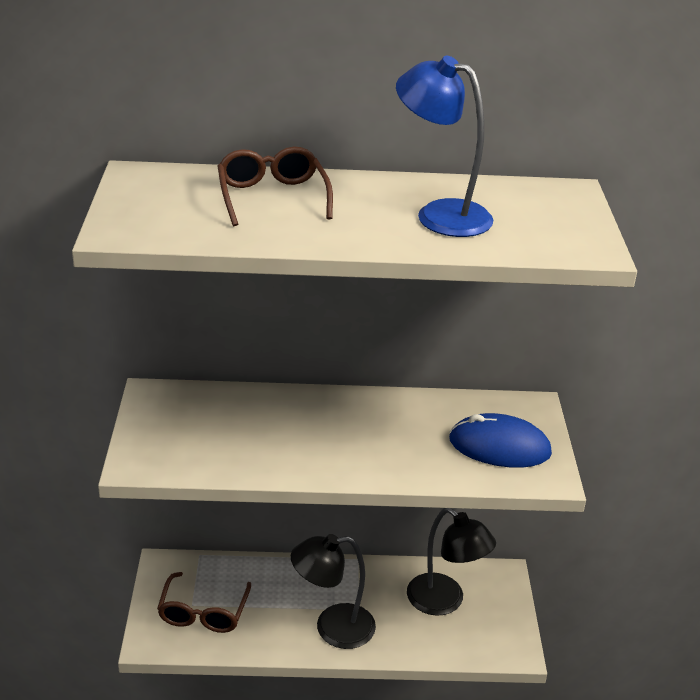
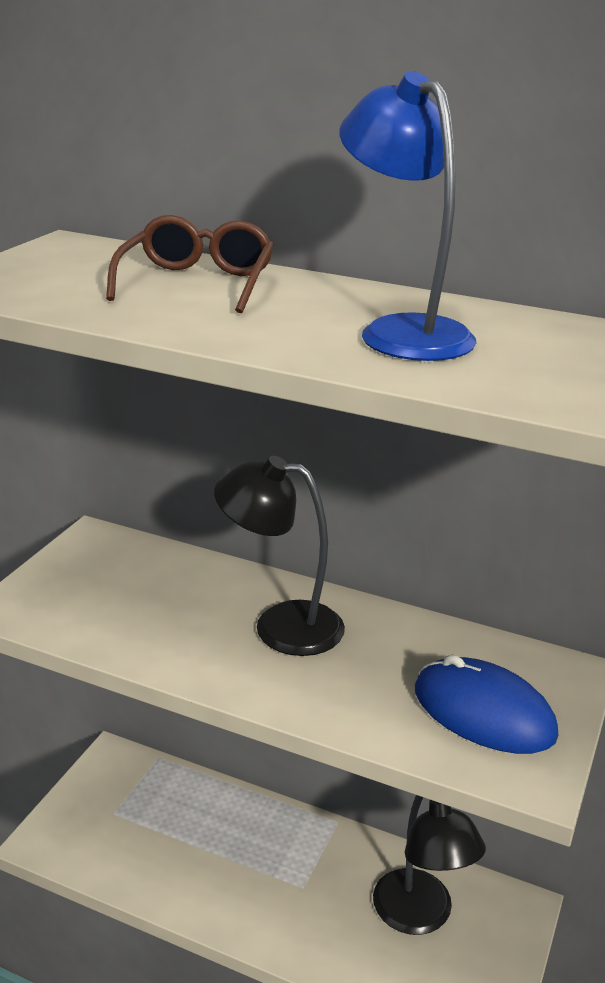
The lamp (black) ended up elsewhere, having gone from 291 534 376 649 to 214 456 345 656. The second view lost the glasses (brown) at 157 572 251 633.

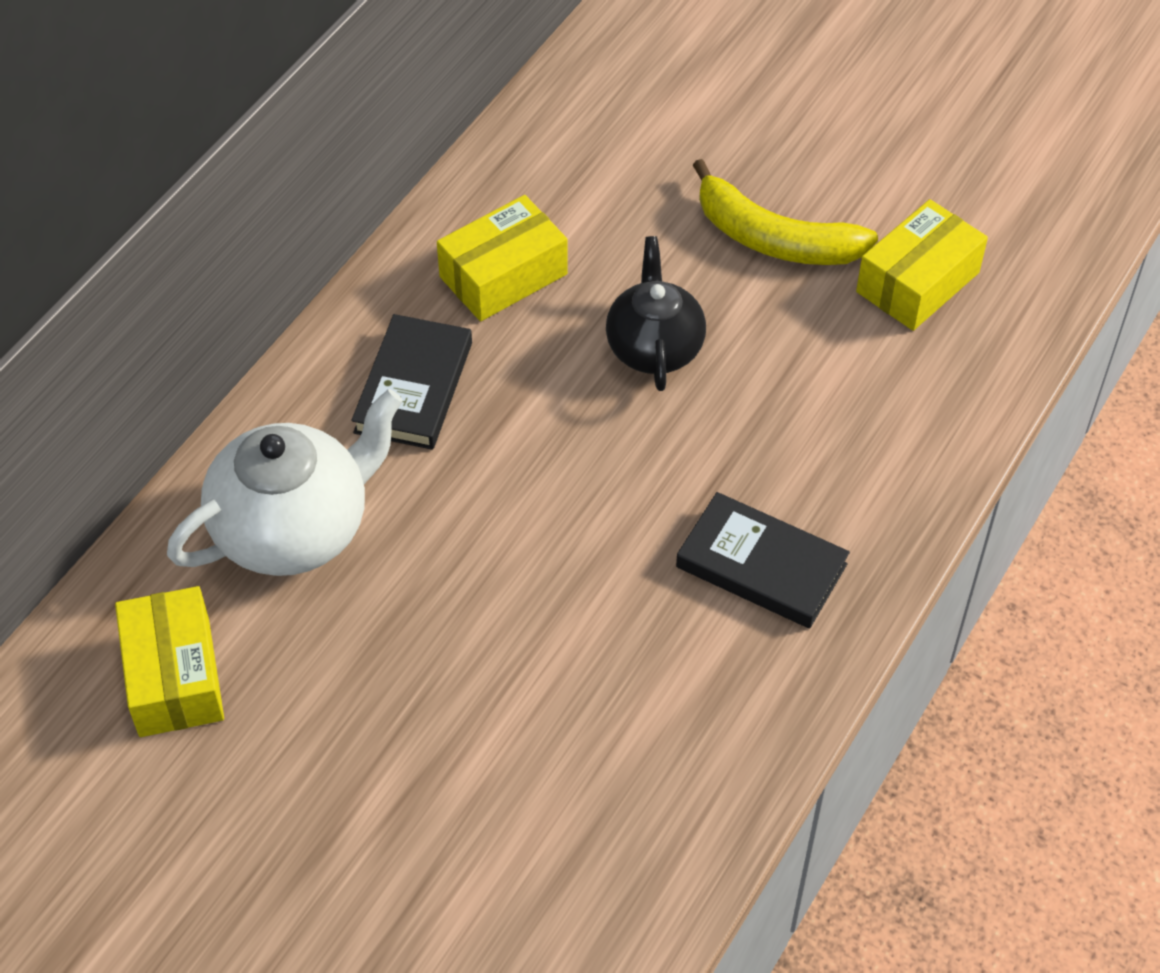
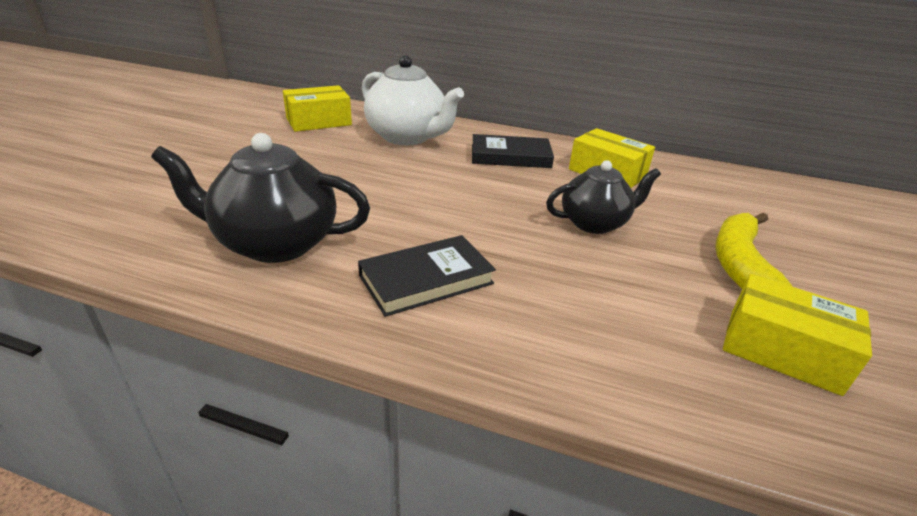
The book (black) at 676 492 850 628 ended up facing another way, 45 degrees clockwise from before. The second view gained the teapot (black) at 151 133 370 263.

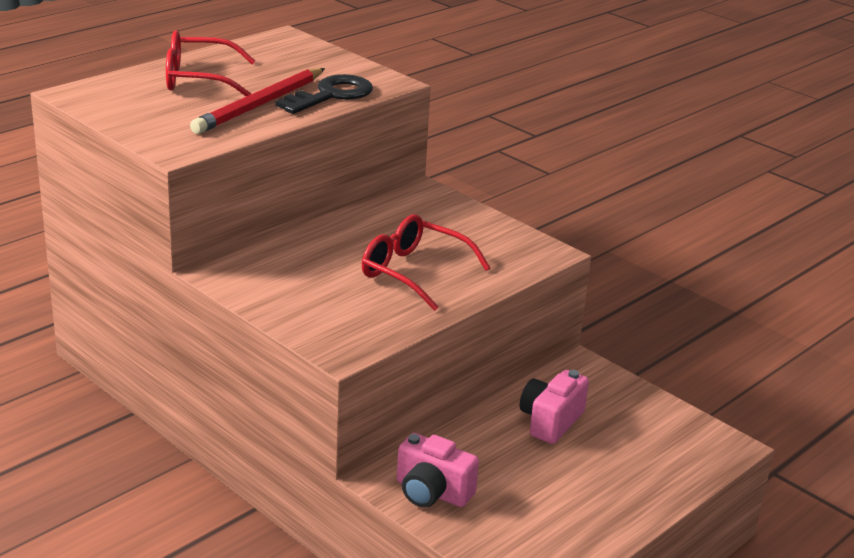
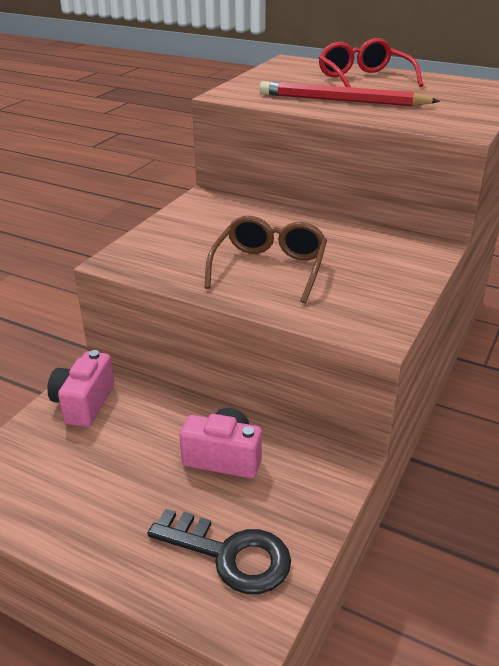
The key (black) ended up elsewhere, having gone from 275 74 373 114 to 147 509 291 594. What was the glasses (red) at 362 214 490 311 turned into the glasses (brown) at 204 216 327 303.

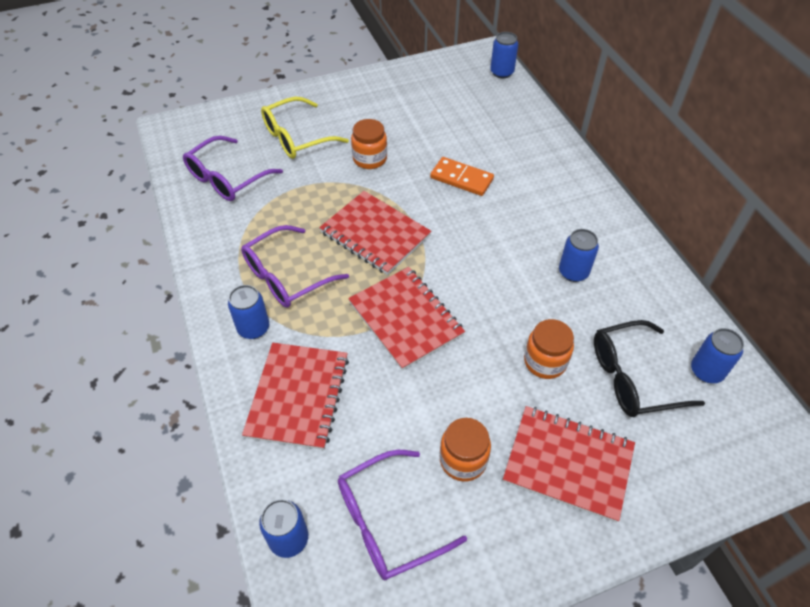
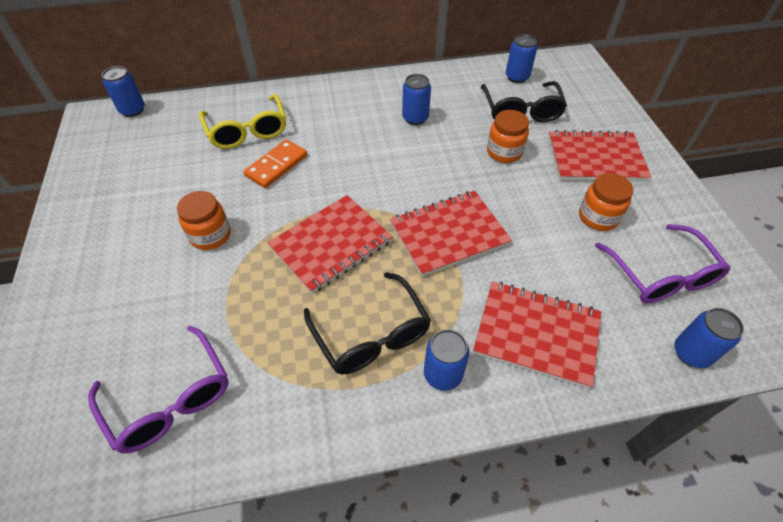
The glasses (yellow) ended up elsewhere, having gone from 261 97 349 159 to 199 94 286 149. What was the glasses (purple) at 241 225 349 308 turned into the glasses (black) at 304 272 431 375. The notebook (red) at 503 406 635 523 ended up facing another way, 60 degrees clockwise from before.

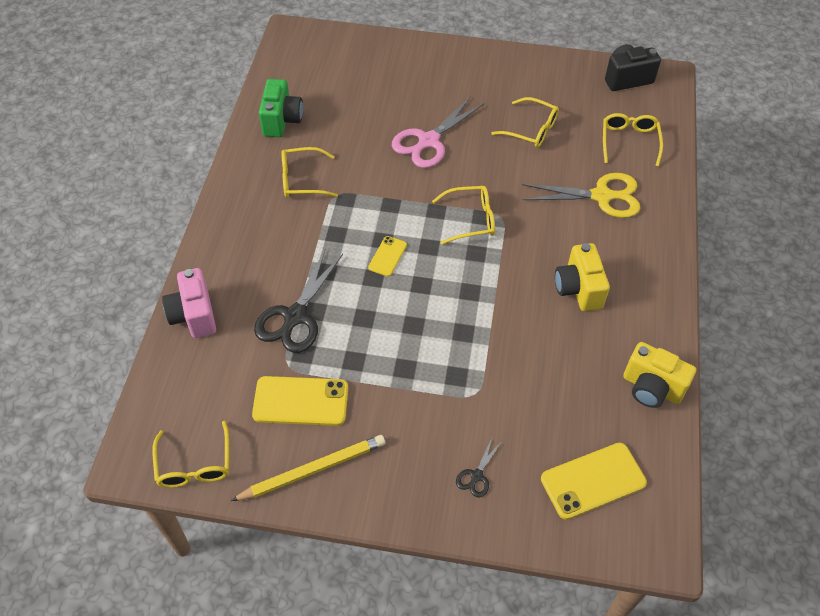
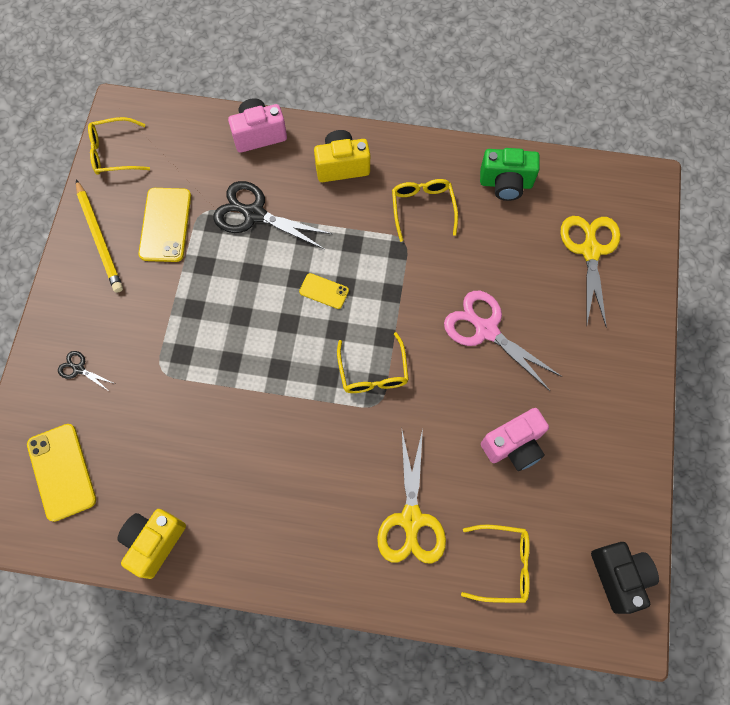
Where the glasses (yellow) stood at 491 97 559 148, the camera (pink) came to stand at 481 408 549 471. The camera (yellow) ended up elsewhere, having gone from 555 243 610 311 to 314 130 370 182. The second view gained the scissors (yellow) at 560 216 620 328.

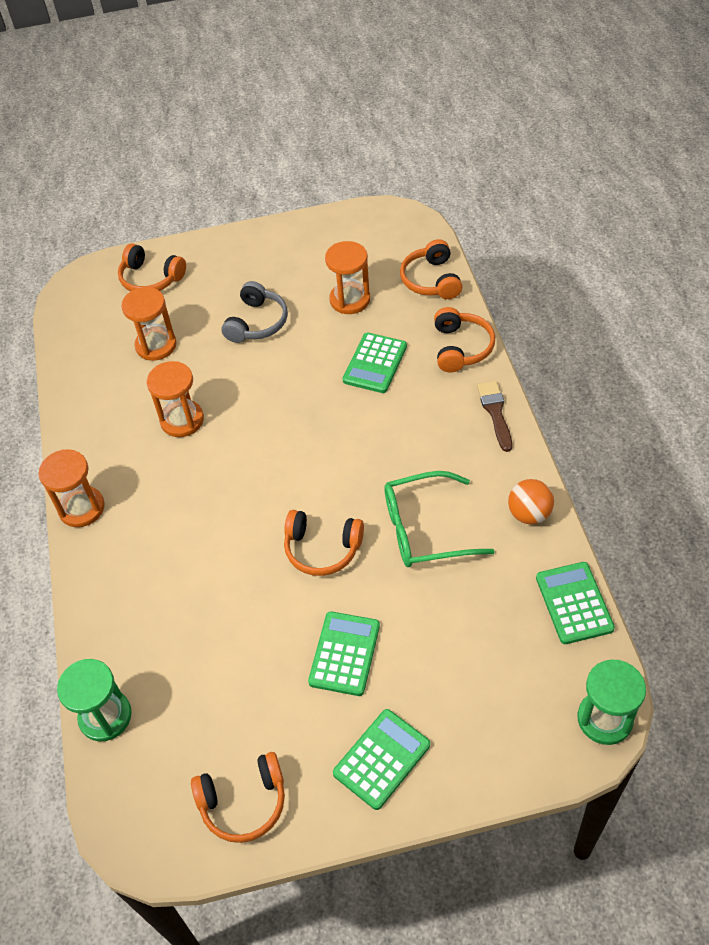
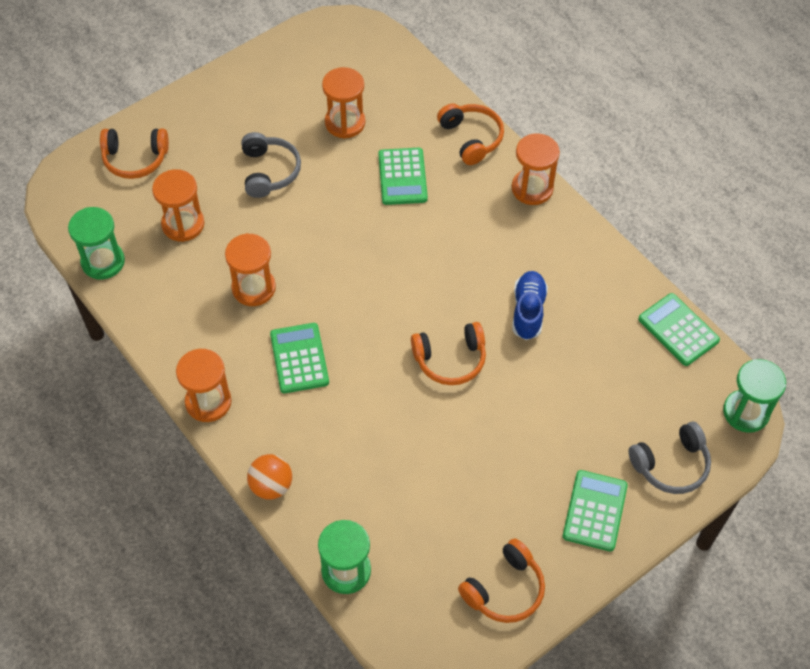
The second view lost the headphones (orange) at 400 239 462 299. Where the brush (brown) stood at 477 381 512 452, the hourglass (orange) came to stand at 512 133 560 205. Where the glasses (green) stood at 384 471 495 567, the shoe (blue) came to stand at 512 271 548 340. The ball (orange) ended up elsewhere, having gone from 508 479 554 524 to 247 454 292 500. The calculator (green) ended up elsewhere, having gone from 308 611 380 696 to 270 323 329 393. The second view gained the hourglass (green) at 68 207 125 280. The second view gained the headphones (grey) at 628 422 711 494.

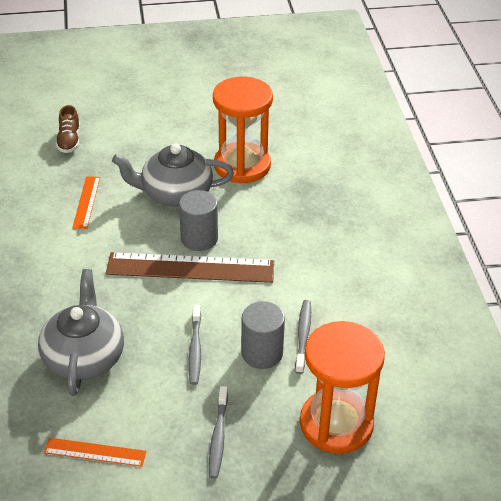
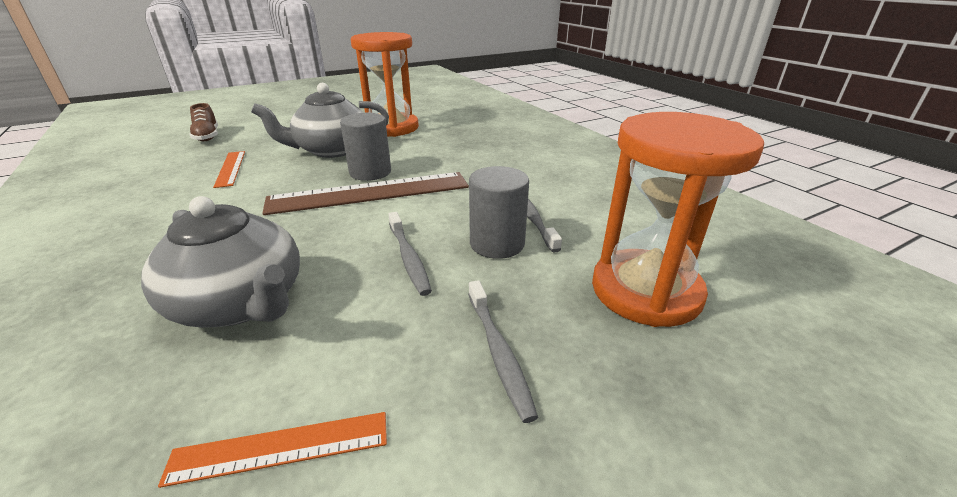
The teapot (grey) at 38 269 124 396 ended up facing another way, 150 degrees clockwise from before.

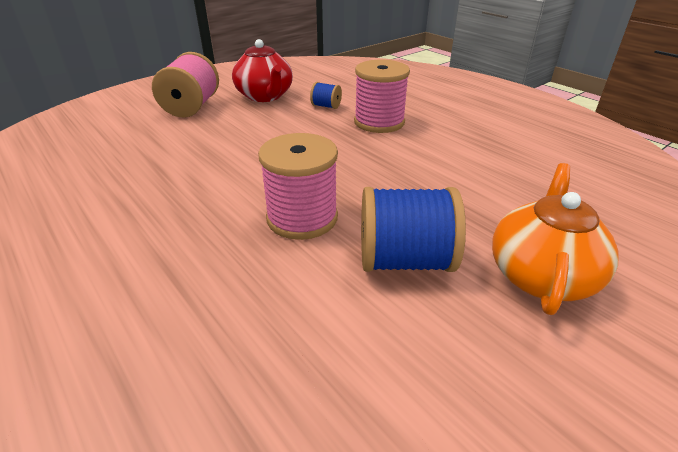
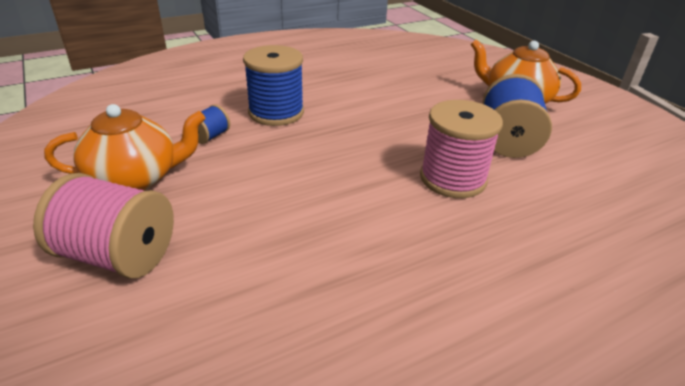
What was the teapot (red) at 232 39 293 102 turned into the teapot (orange) at 44 104 205 190. What was the spool (pink) at 354 60 410 133 turned into the spool (blue) at 243 45 304 126.

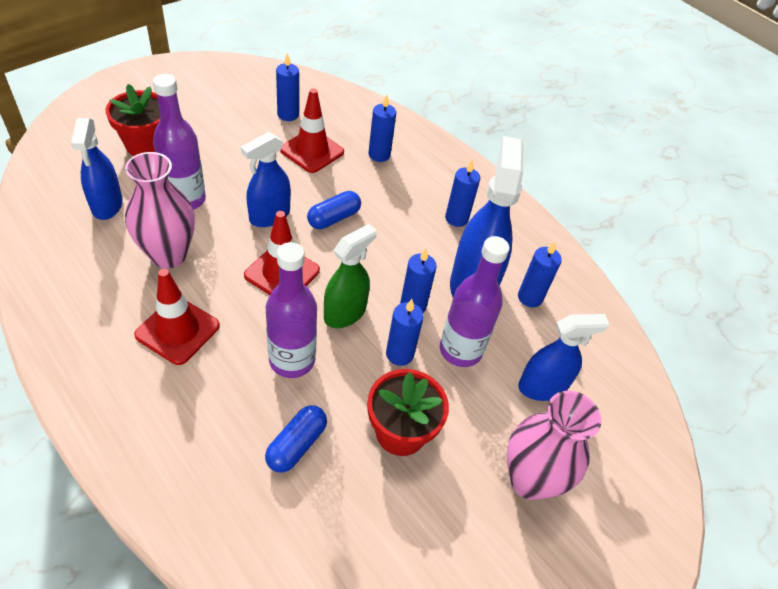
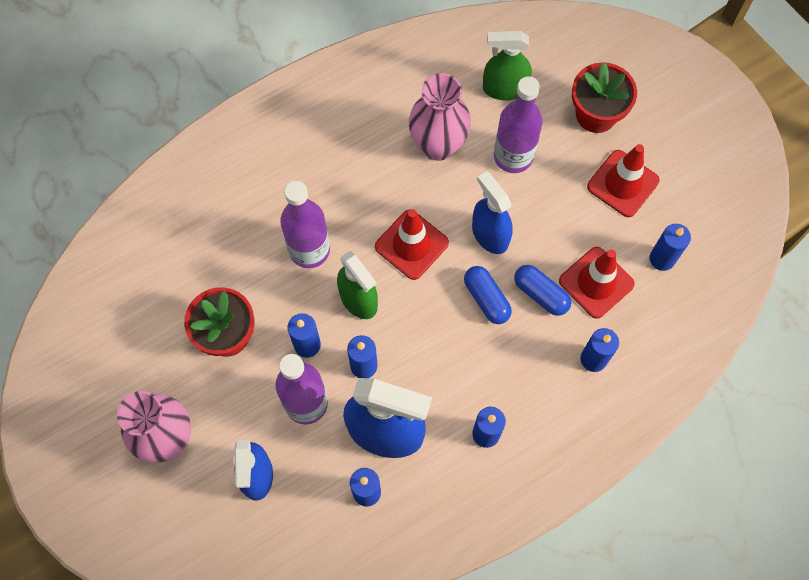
What was the spray bottle (blue) at 71 118 123 220 turned into the spray bottle (green) at 483 31 532 101. The traffic cone (red) ended up elsewhere, having gone from 134 269 220 365 to 587 144 660 217. The capsule (blue) ended up elsewhere, having gone from 265 405 327 473 to 514 265 571 316.

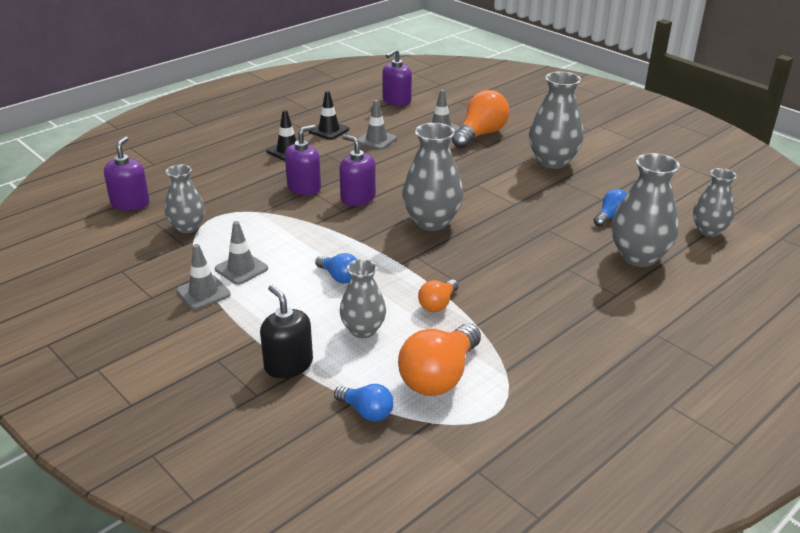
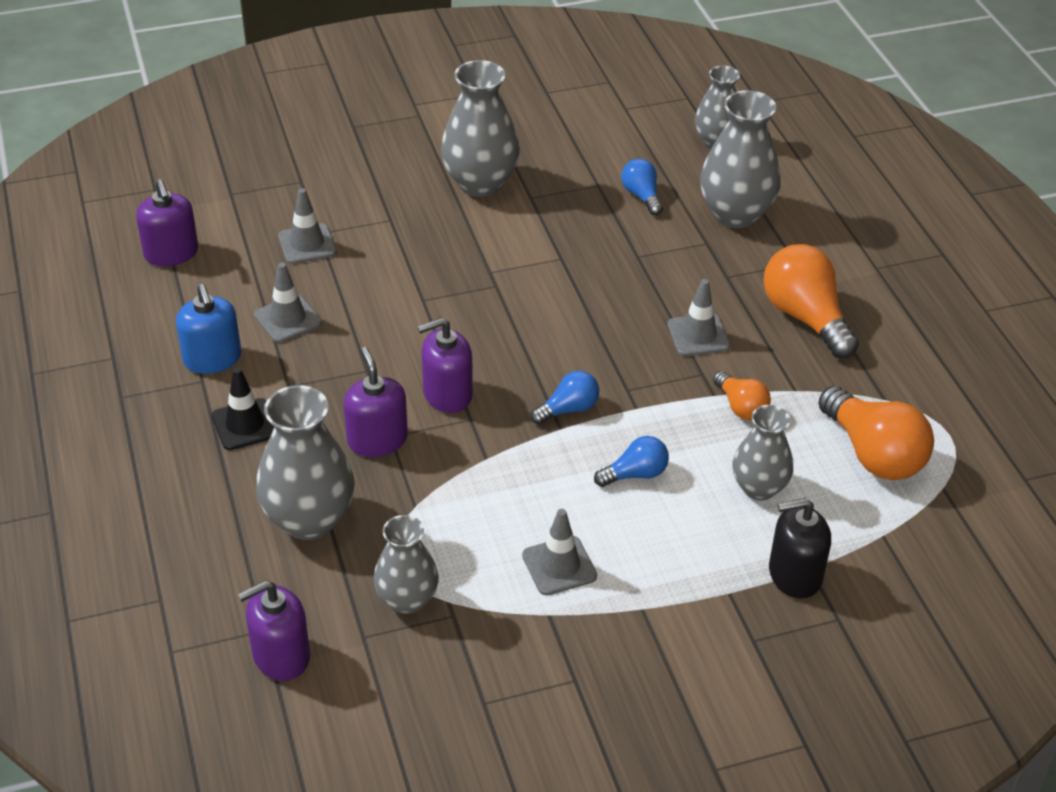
The light bulb (orange) ended up elsewhere, having gone from 452 90 509 149 to 764 244 859 358. Where the traffic cone (black) stood at 309 91 349 140, the soap dispenser (blue) came to stand at 176 284 241 374. The vase (grey) ended up elsewhere, having gone from 402 123 463 231 to 256 385 355 540. The soap dispenser (purple) at 104 136 150 210 ended up facing another way, 60 degrees counterclockwise from before. The traffic cone (grey) ended up elsewhere, having gone from 176 244 231 310 to 667 279 730 356. The light bulb (blue) ended up elsewhere, having gone from 334 384 394 422 to 531 371 599 425.

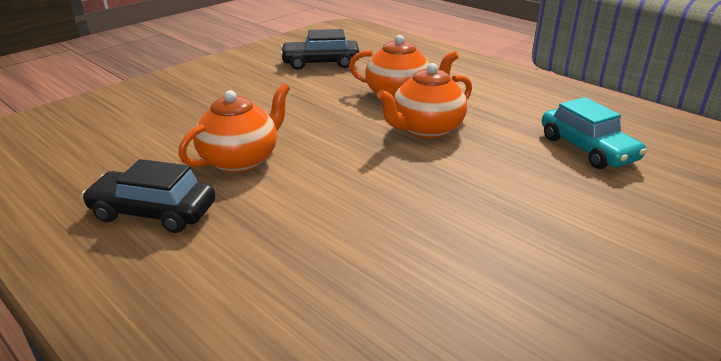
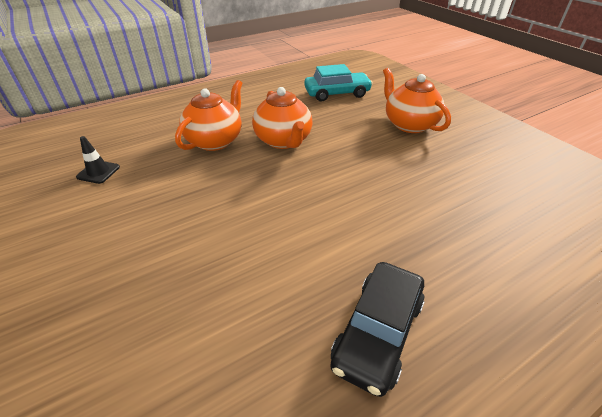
Where the car (black) stood at 280 29 360 70, the traffic cone (black) came to stand at 76 136 120 184. The teapot (orange) ended up elsewhere, having gone from 178 83 290 173 to 383 68 451 133.

